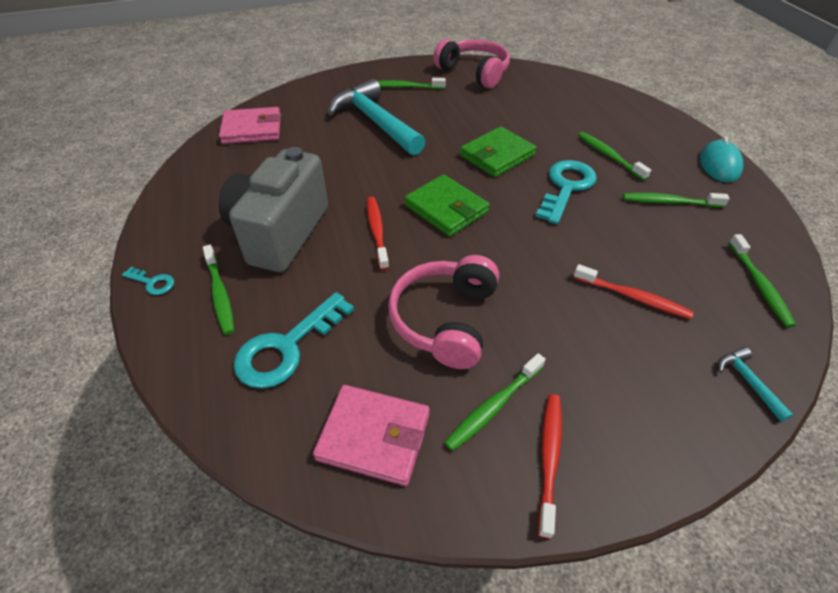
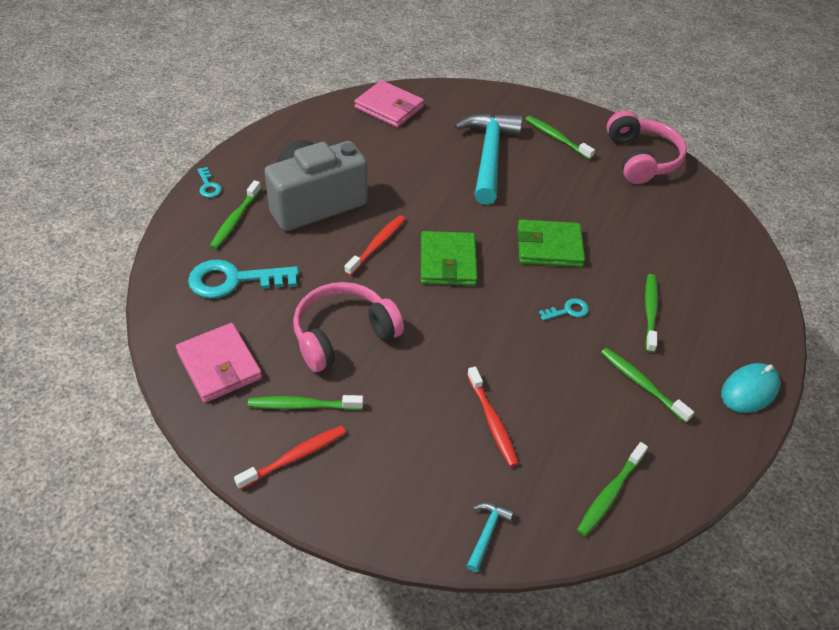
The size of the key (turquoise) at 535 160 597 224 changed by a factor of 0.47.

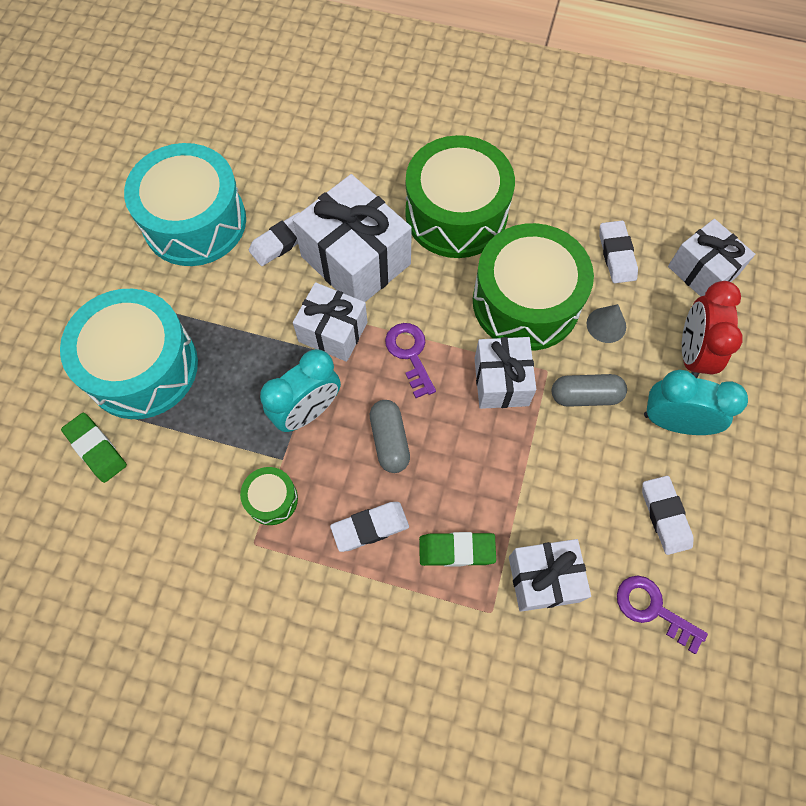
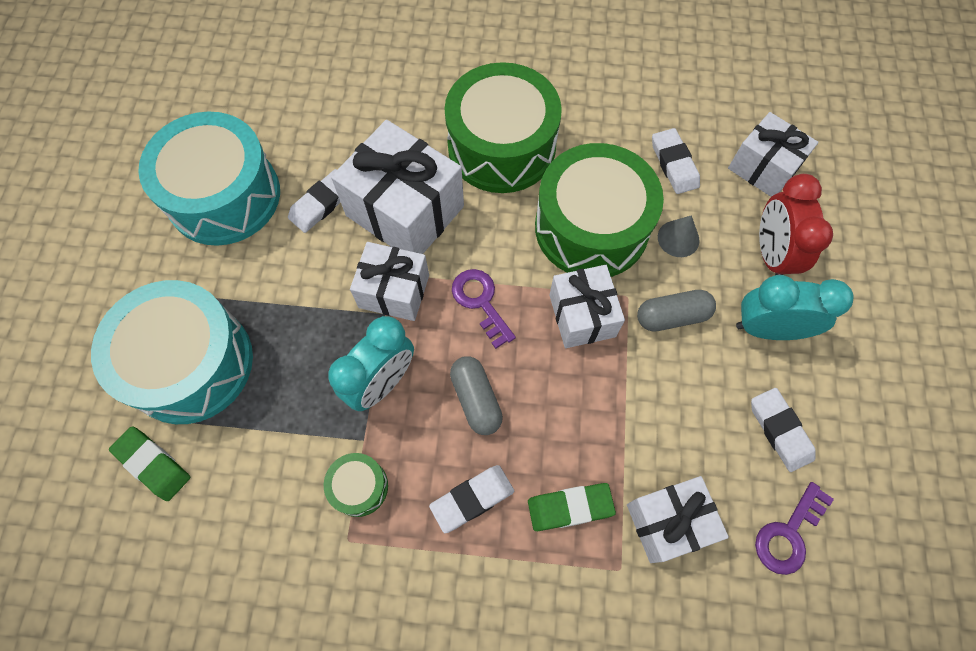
The key (purple) at 617 576 708 654 ended up facing another way, 75 degrees counterclockwise from before.

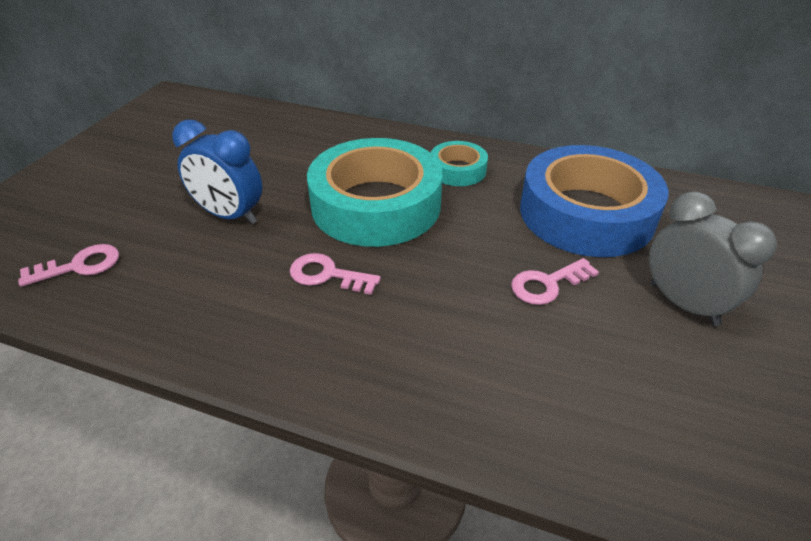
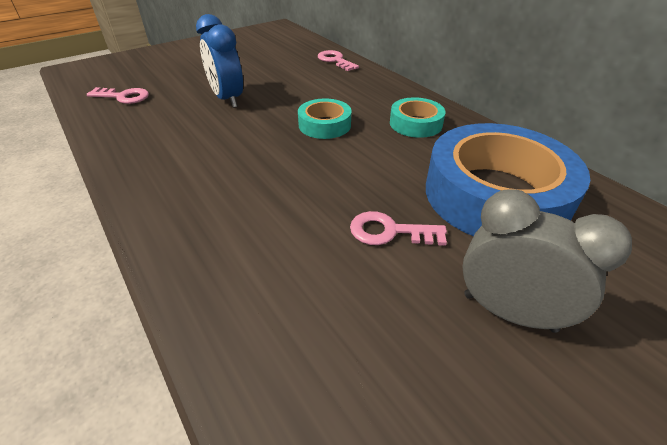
The size of the tape (turquoise) at 307 138 442 247 changed by a factor of 0.48. The clock (grey) at 649 191 777 326 ended up facing another way, 60 degrees counterclockwise from before. The key (pink) ended up elsewhere, having gone from 290 253 381 295 to 318 50 359 71.

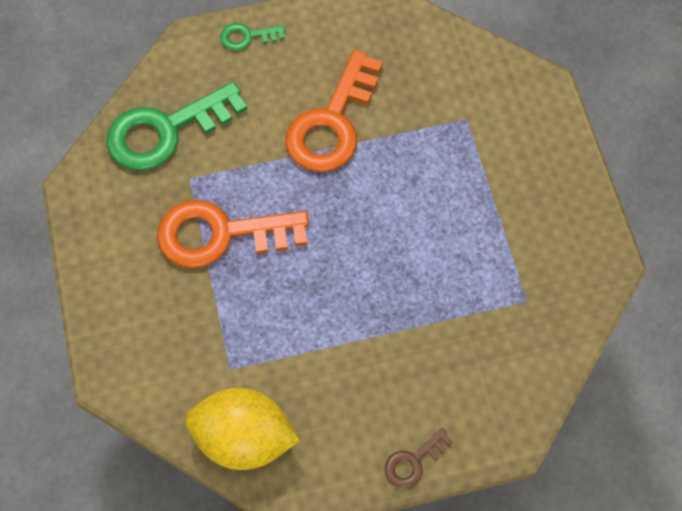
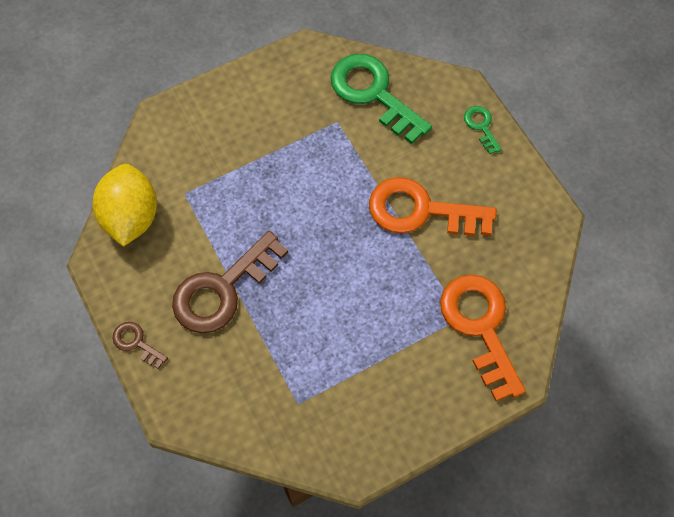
The key (orange) ended up elsewhere, having gone from 157 200 309 268 to 440 275 526 401. The second view gained the key (brown) at 172 231 288 333.

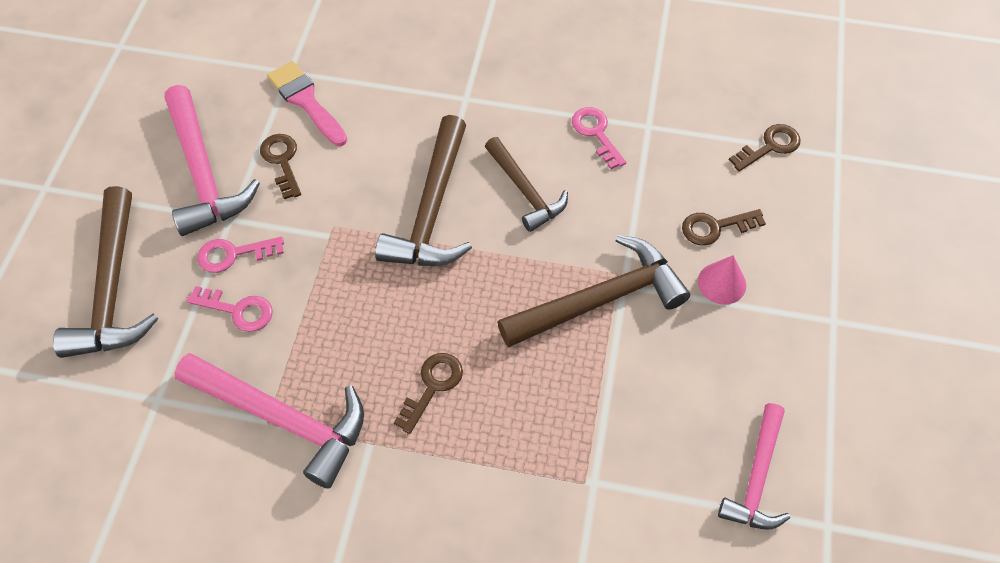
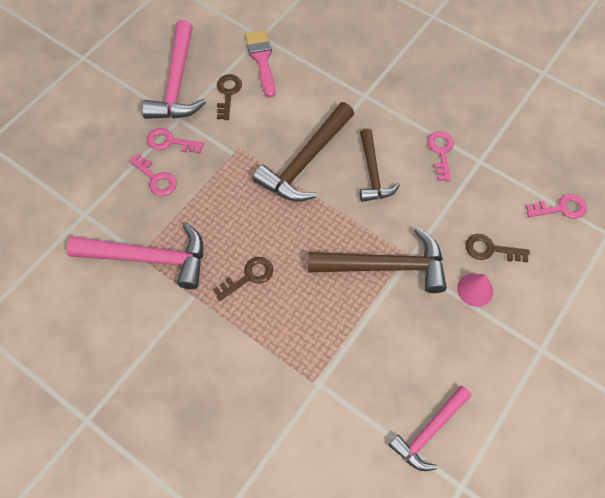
What was the key (brown) at 729 124 801 171 turned into the key (pink) at 525 194 587 219. The second view lost the hammer (brown) at 53 186 158 358. The hammer (pink) at 174 353 364 489 ended up facing another way, 45 degrees counterclockwise from before.

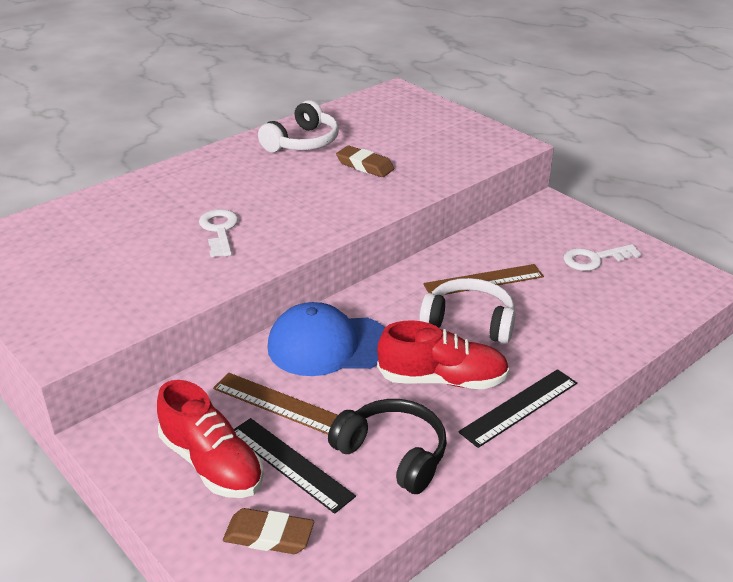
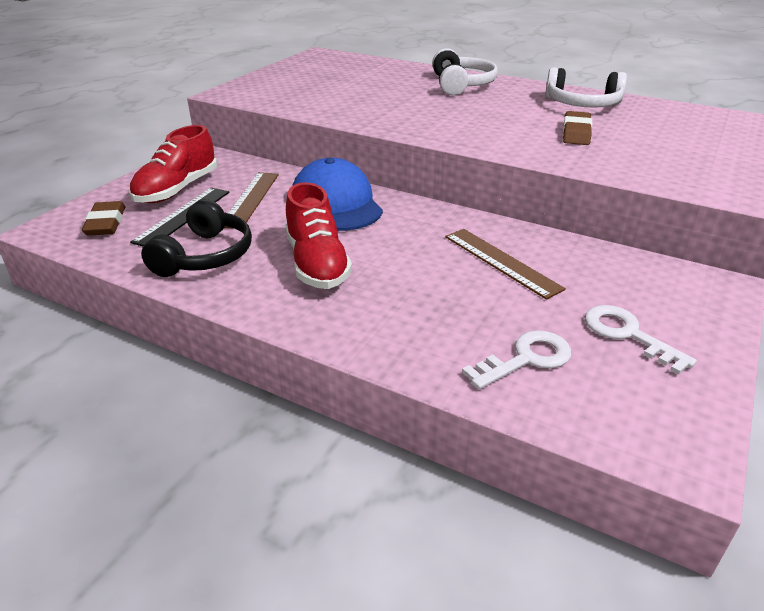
The key (white) ended up elsewhere, having gone from 199 209 238 257 to 462 330 571 389. The headphones (white) ended up elsewhere, having gone from 419 278 515 344 to 432 48 498 95. The second view lost the ruler (black) at 458 369 577 448.

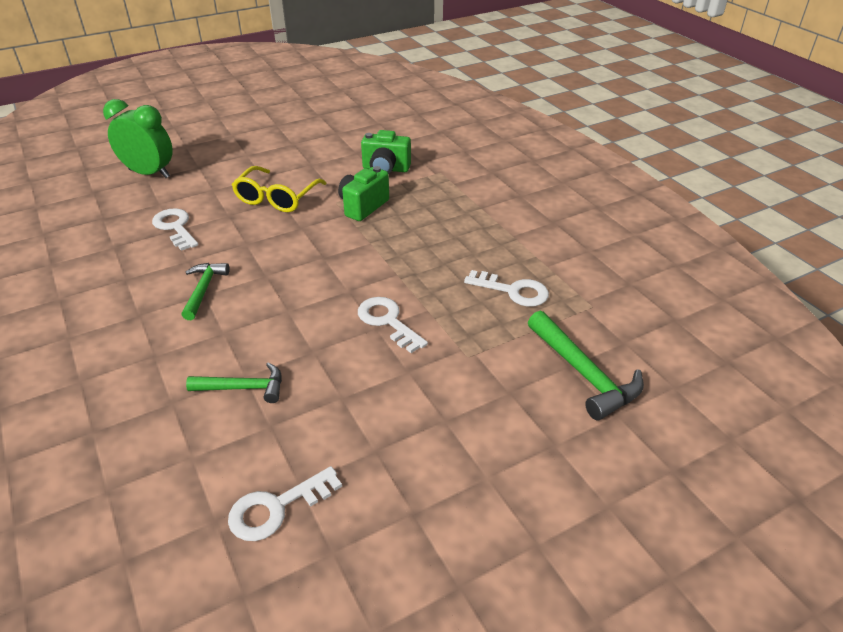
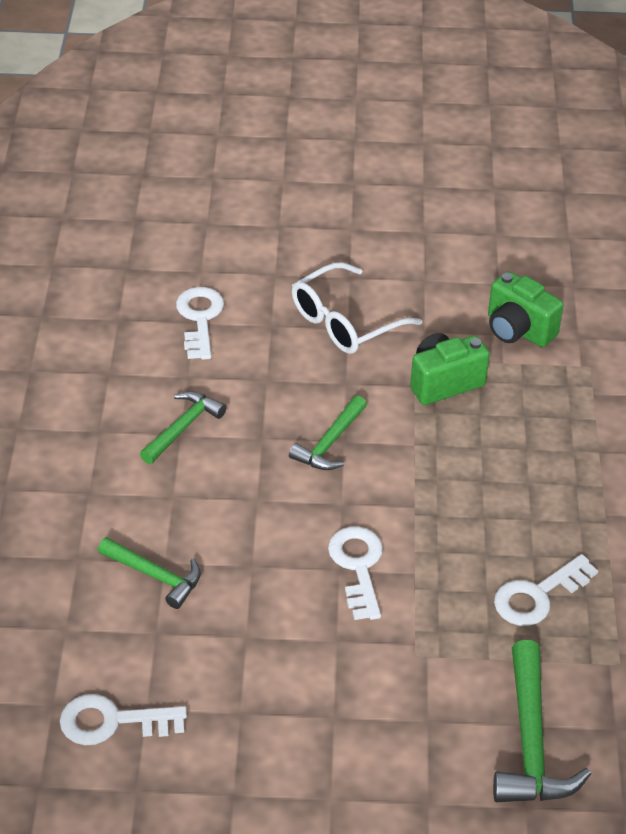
The second view lost the clock (green) at 103 99 173 178. What was the glasses (yellow) at 232 166 327 212 turned into the glasses (white) at 292 262 422 354. The key (white) at 464 270 549 307 ended up facing another way, 90 degrees clockwise from before. The second view gained the hammer (green) at 289 395 367 470.

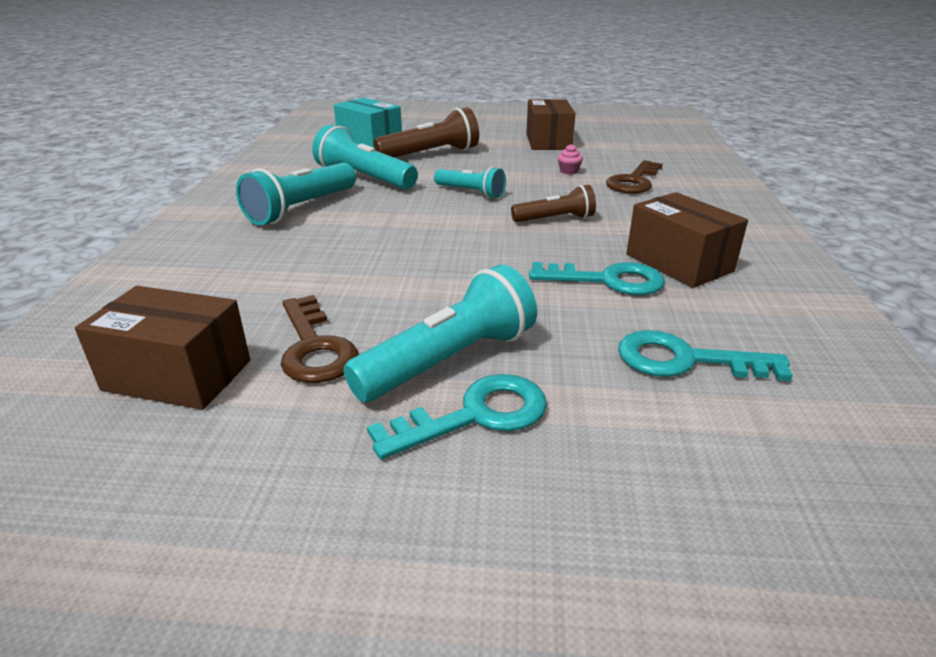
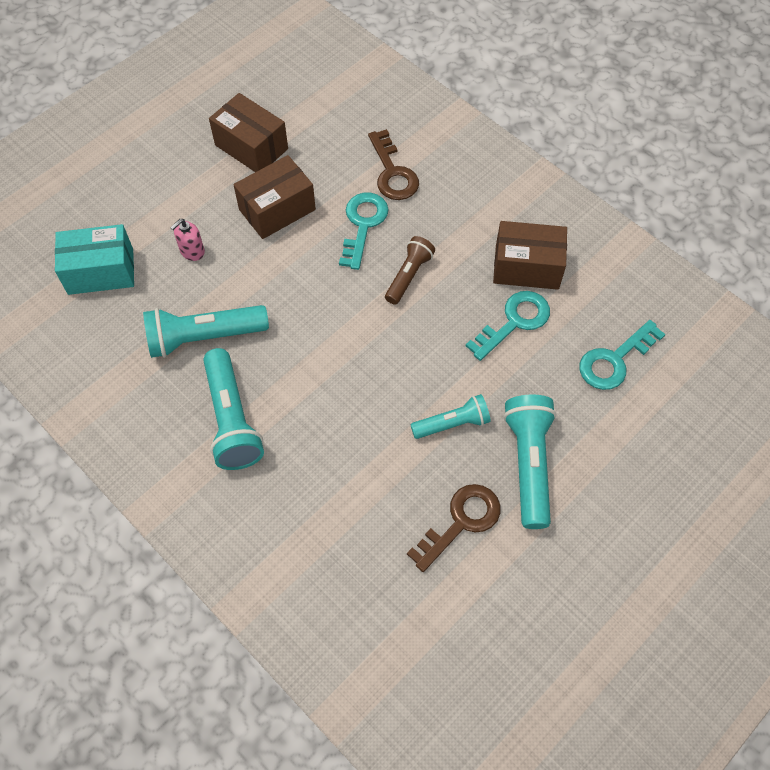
Where the flashlight (brown) stood at 374 107 479 157, the soap dispenser (pink) came to stand at 170 219 205 261. The second view lost the cupcake (pink) at 558 144 583 174. The flashlight (turquoise) ended up elsewhere, having gone from 434 167 506 199 to 410 394 490 439. The box (brown) ended up elsewhere, having gone from 75 286 250 410 to 233 155 316 239. The key (brown) at 281 295 358 383 ended up facing another way, 60 degrees counterclockwise from before. The key (turquoise) ended up elsewhere, having gone from 367 374 547 459 to 339 193 389 270.

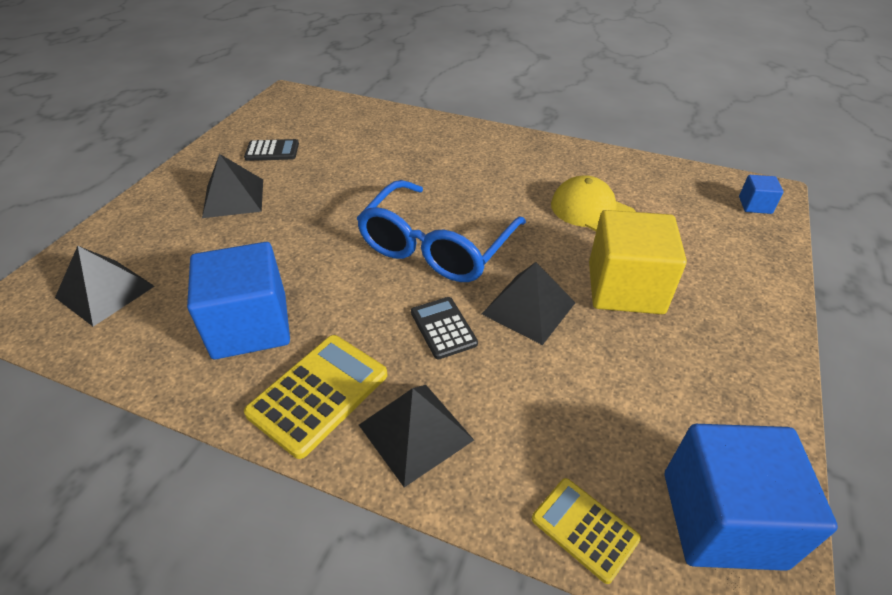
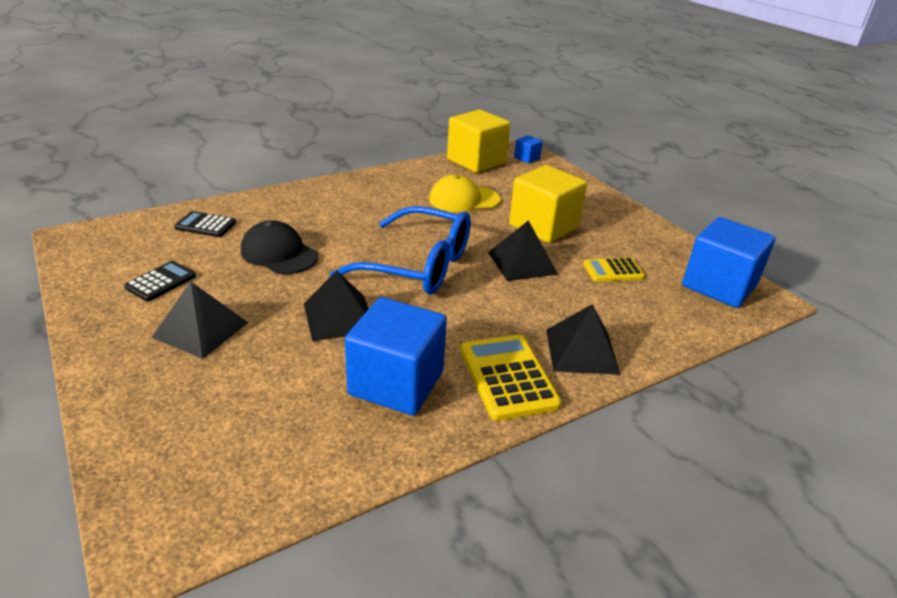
The glasses (blue) at 356 180 526 282 ended up facing another way, 45 degrees counterclockwise from before. The pyramid (black) ended up elsewhere, having gone from 55 246 155 327 to 304 271 368 341. The calculator (black) ended up elsewhere, having gone from 411 297 478 360 to 174 211 236 237. The calculator (yellow) ended up elsewhere, having gone from 532 478 641 584 to 583 257 645 282. The second view gained the cube (yellow) at 447 110 510 173. The second view gained the cap (black) at 241 220 319 274.

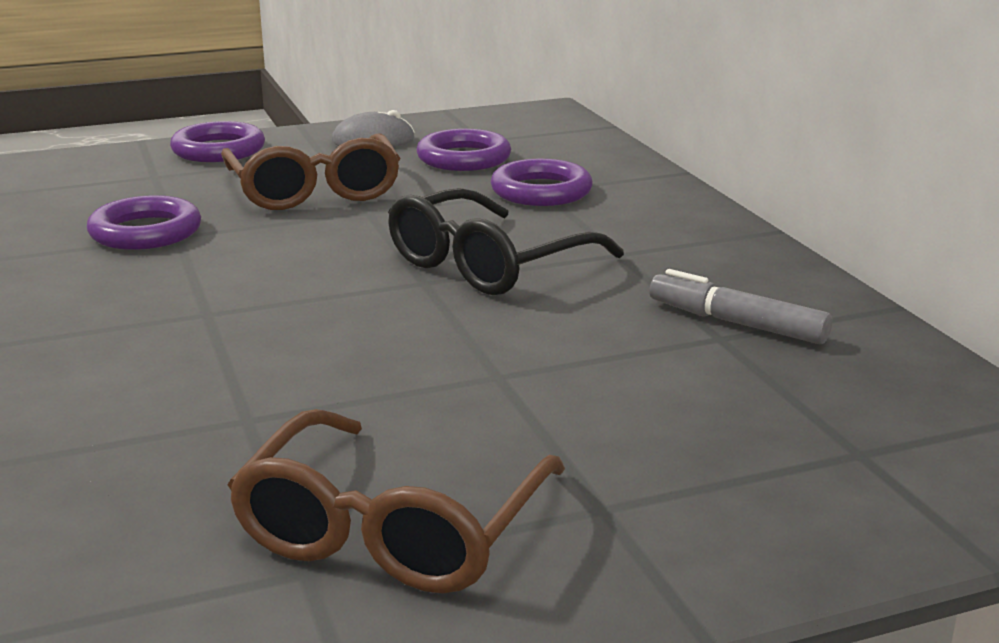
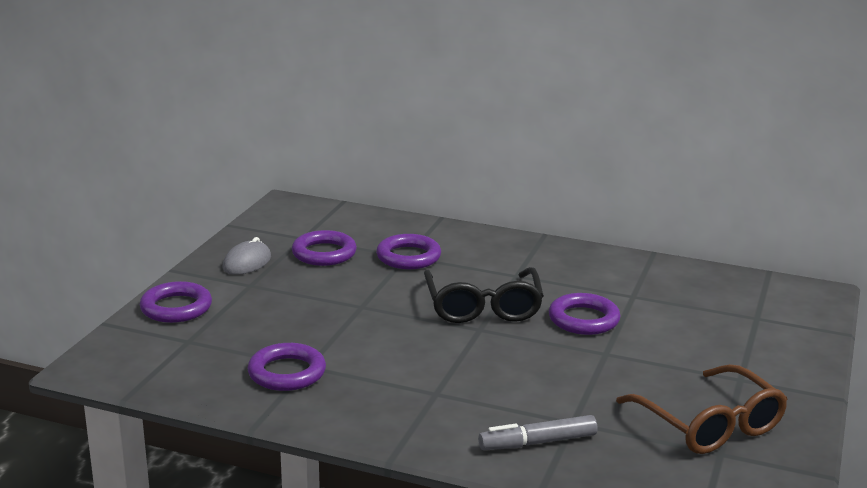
The second view lost the glasses (brown) at 221 133 400 210. The marker (grey) ended up elsewhere, having gone from 649 269 832 344 to 478 415 597 450. The second view gained the ring (purple) at 549 293 620 335.

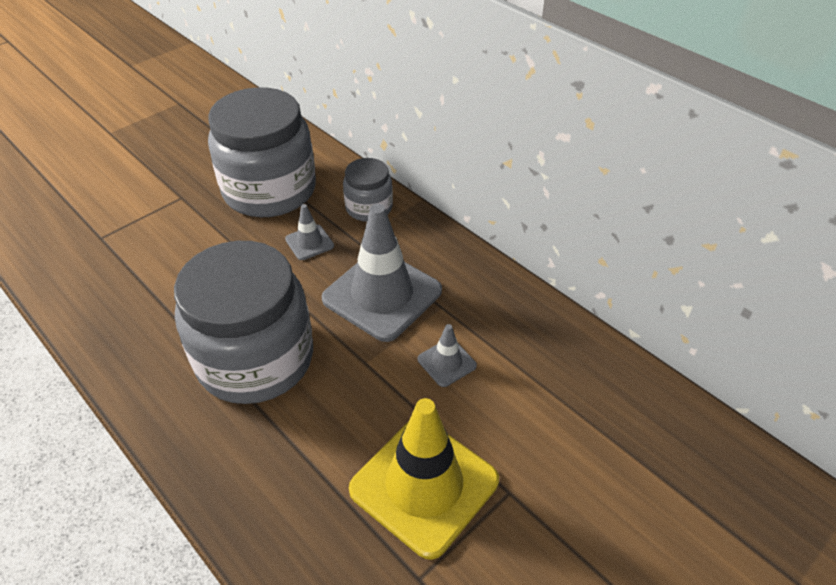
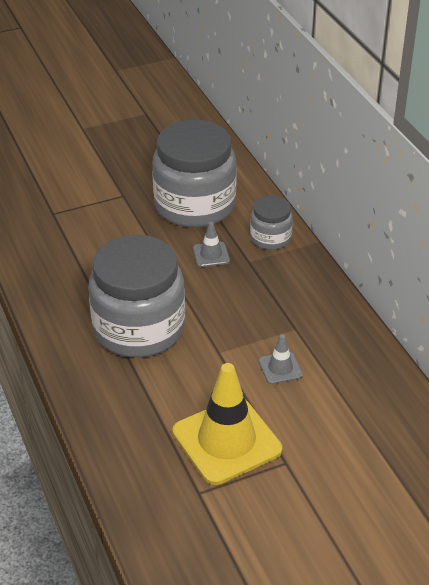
The second view lost the traffic cone (grey) at 322 204 442 342.

